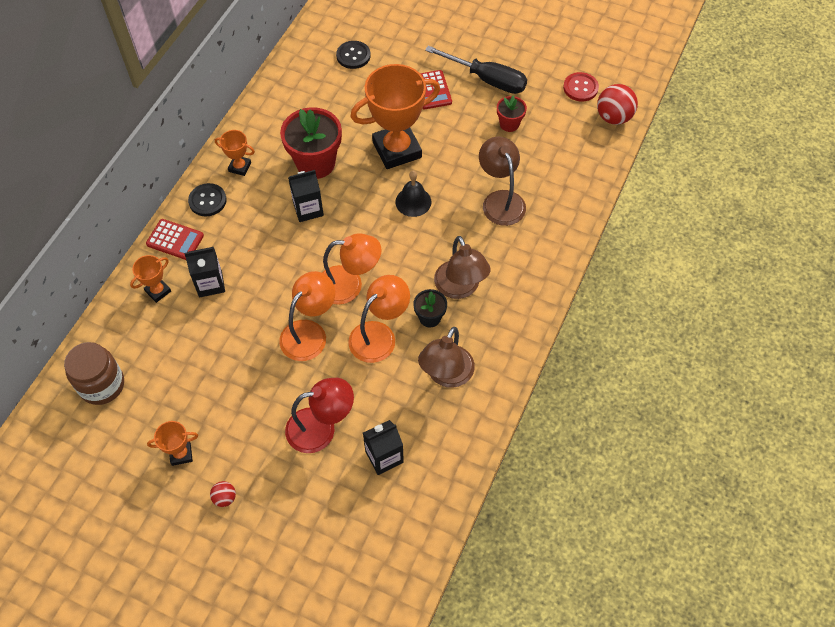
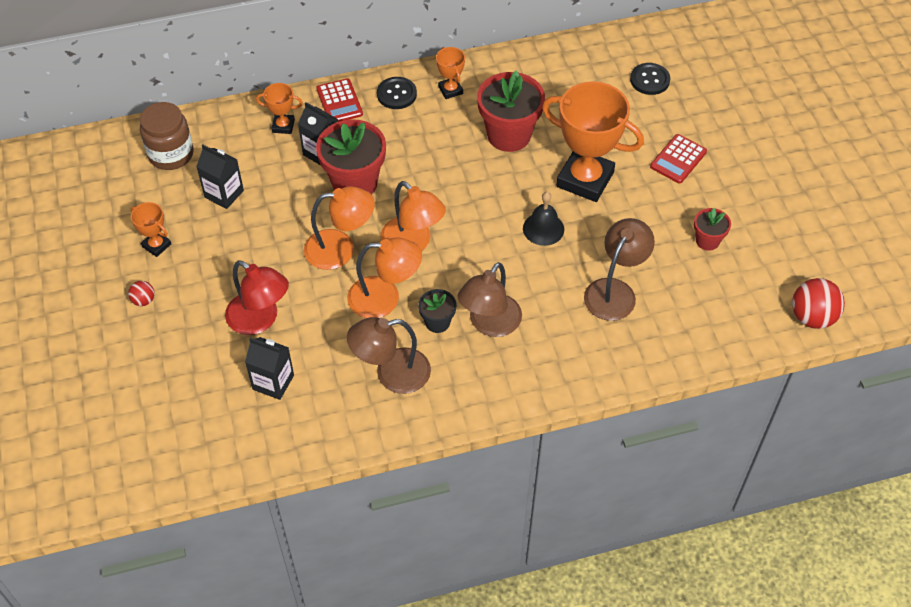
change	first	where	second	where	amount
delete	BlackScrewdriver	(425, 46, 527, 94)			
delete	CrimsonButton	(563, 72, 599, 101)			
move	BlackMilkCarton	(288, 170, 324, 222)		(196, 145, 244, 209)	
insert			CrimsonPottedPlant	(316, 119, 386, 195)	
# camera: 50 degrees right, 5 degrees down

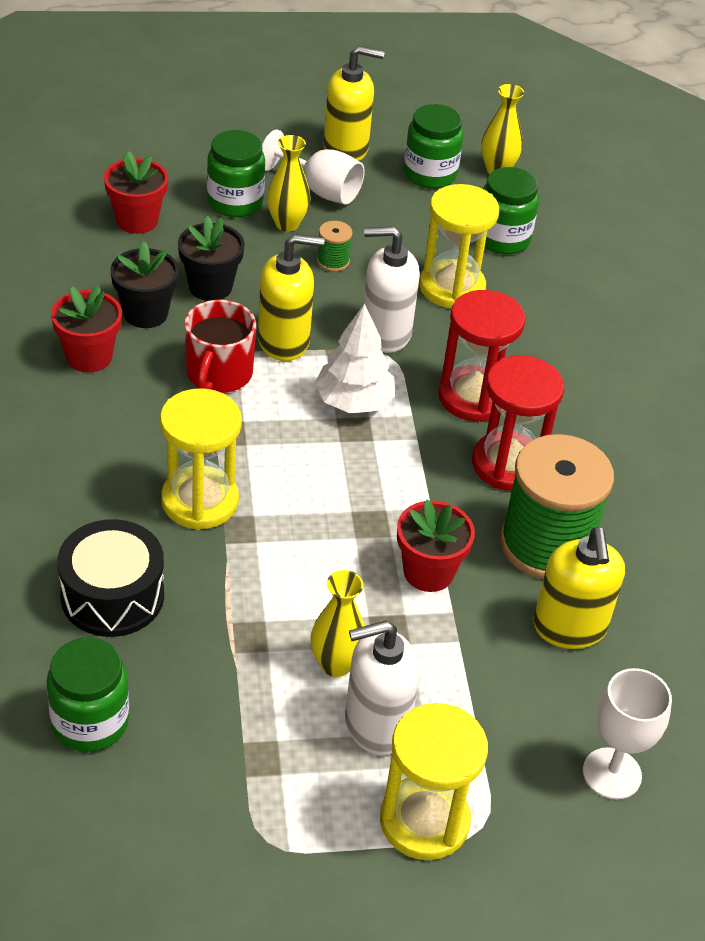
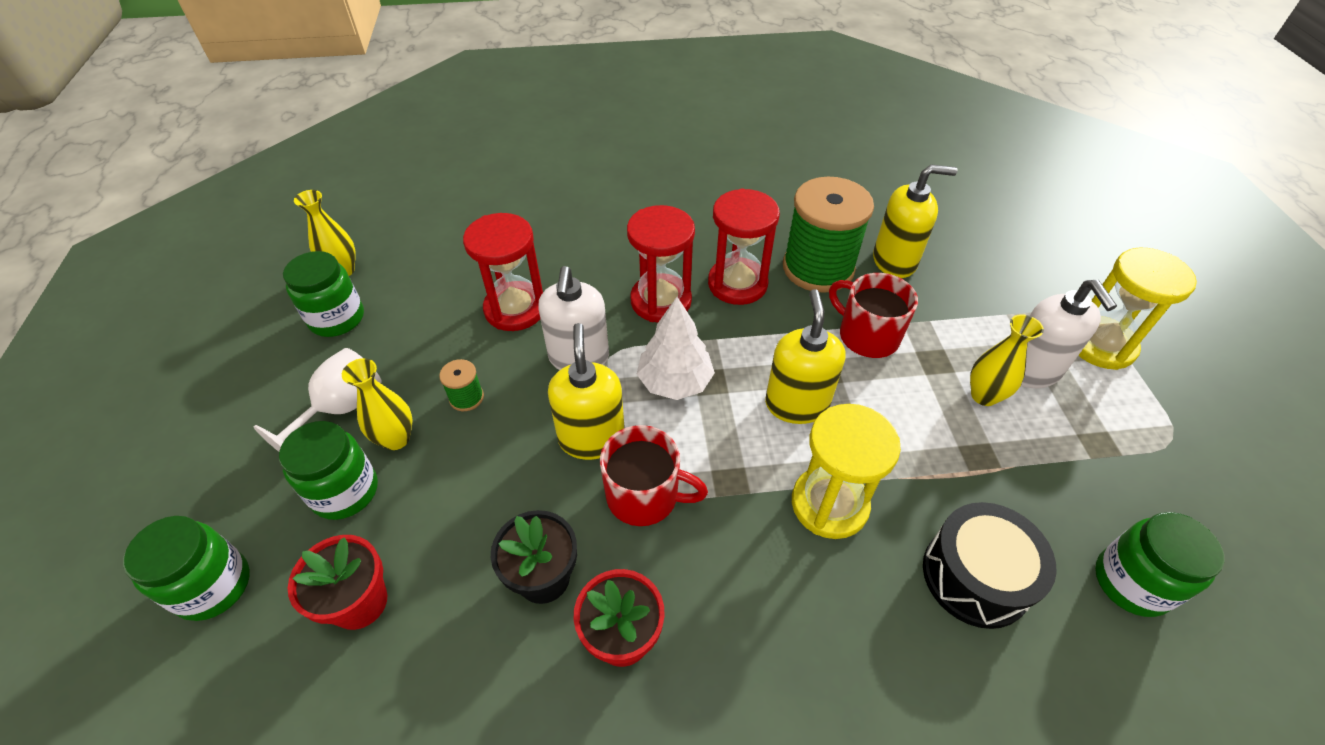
change	first	where	second	where	amount
move	YellowSoapPump	(324, 46, 385, 161)		(765, 289, 845, 424)	
move	LeafGreenJar	(483, 167, 539, 254)		(123, 516, 250, 621)	
recolor	YellowHourglass	(419, 184, 499, 308)	CrimsonHourglass	(463, 213, 543, 331)	
delete	BlackPottedPlant	(178, 216, 245, 301)			
replace	CrimsonPottedPlant	(397, 499, 475, 592)	CrimsonCoffeeMug	(829, 273, 918, 358)	
delete	PureWhiteWineGlass	(583, 668, 672, 800)			
# camera: 85 degrees left, 5 degrees up

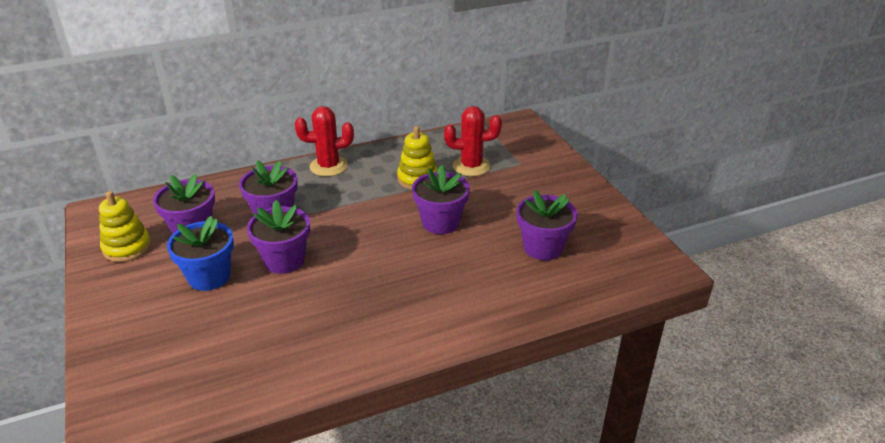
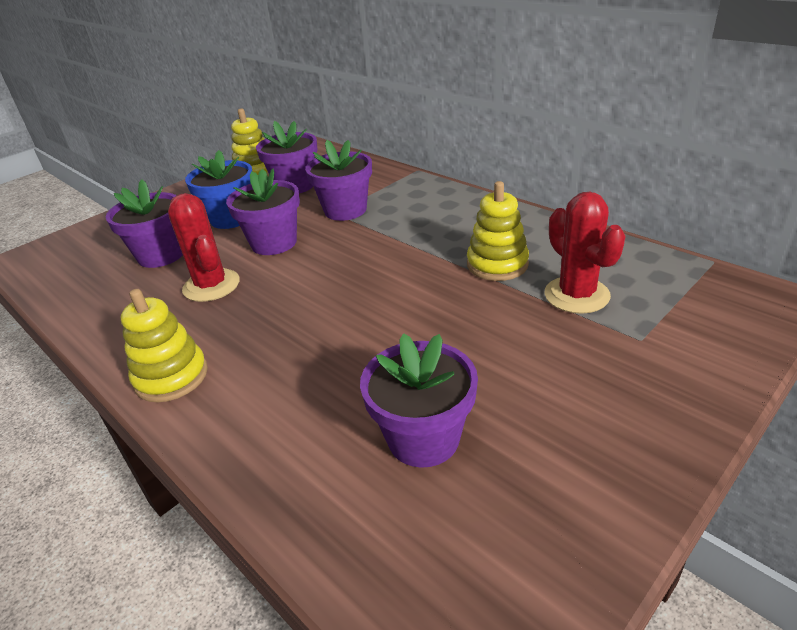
change	first	where	second	where	amount
move	CrimsonCactus	(295, 106, 354, 177)		(168, 193, 240, 302)	
move	VioletPottedPlant	(412, 165, 470, 234)		(106, 179, 183, 268)	
insert			YellowRingStacker	(120, 289, 208, 402)	
# camera: 70 degrees right, 0 degrees up

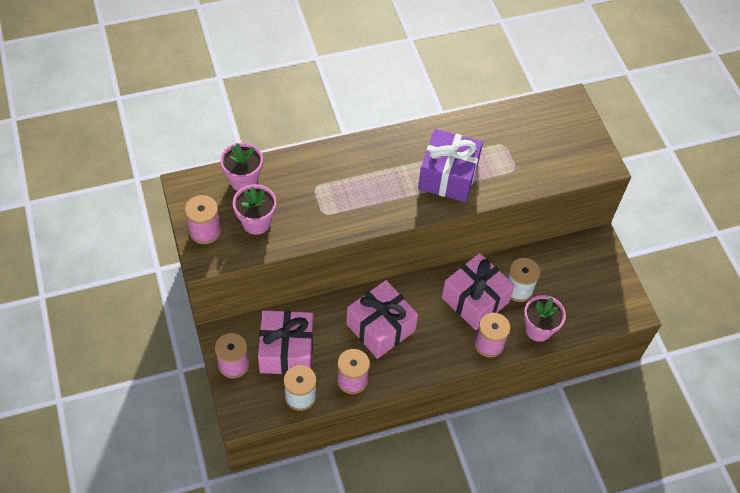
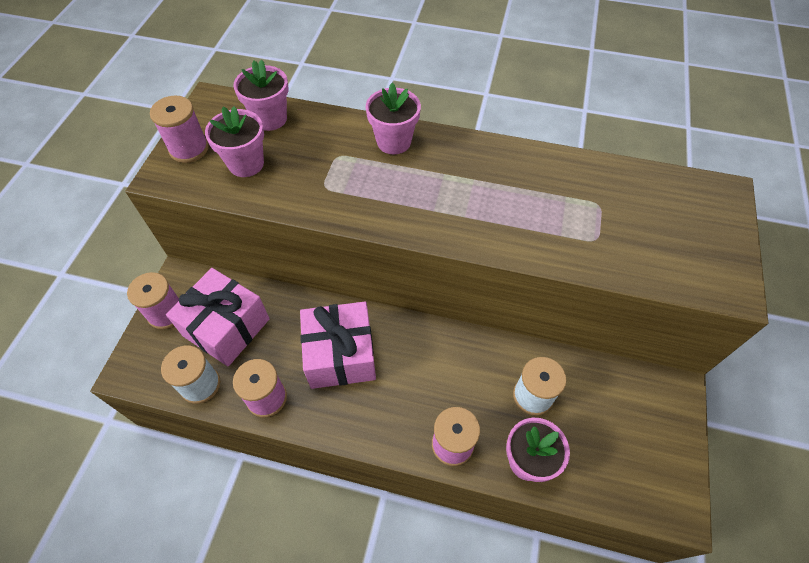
change	first	where	second	where	amount
delete	VioletWrappedGift	(418, 129, 483, 202)			
delete	PinkWrappedGift	(442, 253, 515, 330)			
insert			PinkPottedPlant	(365, 83, 421, 154)	
# camera: 35 degrees right, 0 degrees up

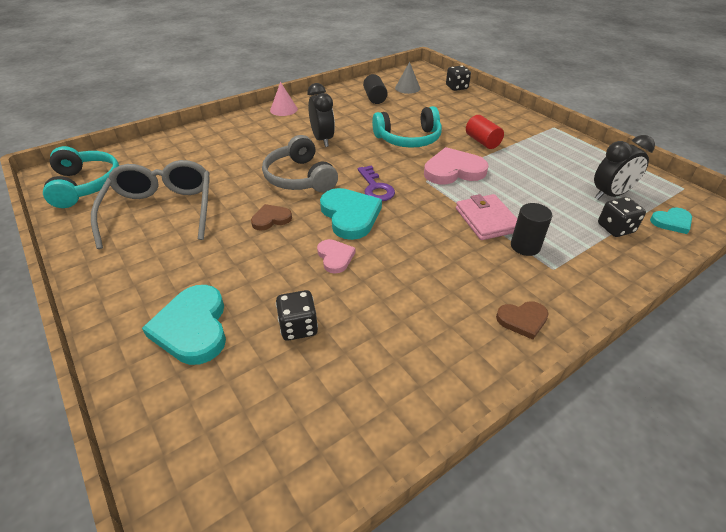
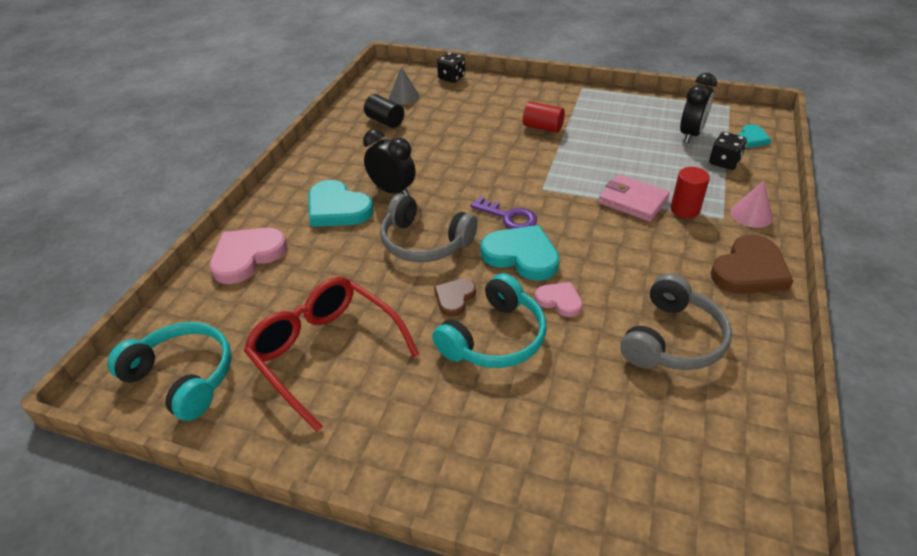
change	first	where	second	where	amount
move	PinkConeShape	(270, 82, 298, 116)		(730, 181, 773, 228)	
move	TurquoiseHeadset	(372, 106, 442, 148)		(432, 273, 547, 368)	
move	PinkHeart	(424, 147, 489, 184)		(210, 228, 287, 284)	
recolor	GreyEyeglasses	(91, 160, 210, 249)	CrimsonEyeglasses	(244, 277, 420, 432)	
recolor	BlackCylinderShape	(511, 203, 552, 256)	CrimsonCylinderShape	(671, 167, 710, 218)	
move	TurquoiseHeart	(142, 285, 226, 365)		(309, 180, 374, 227)	
delete	BlackGameDie	(276, 290, 318, 341)			
resize	BrownHeart	(496, 301, 548, 340)		(711, 235, 793, 294)	x1.79
insert			GreyHeadset	(620, 273, 732, 370)	
# camera: 35 degrees left, 0 degrees up

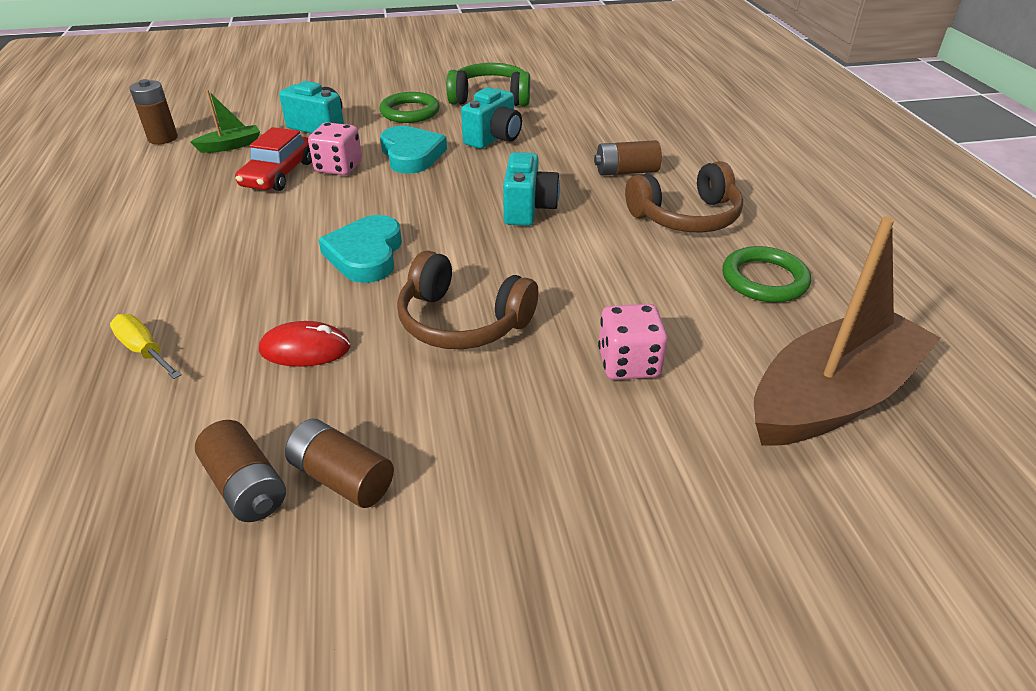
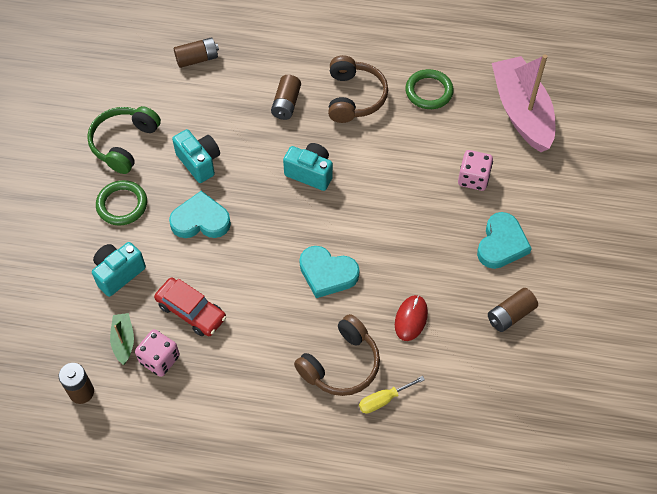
change	first	where	second	where	amount
move	PinkGameDie	(308, 122, 362, 175)		(135, 329, 180, 377)	
recolor	BrownSailboat	(754, 216, 941, 446)	PinkSailboat	(492, 54, 555, 152)	
move	BrownHeadset	(397, 251, 538, 349)		(294, 314, 380, 396)	
move	BrownBattery	(195, 420, 286, 522)		(174, 37, 219, 68)	
insert			TurquoiseHeart	(477, 212, 532, 269)	
# camera: 70 degrees left, 20 degrees up

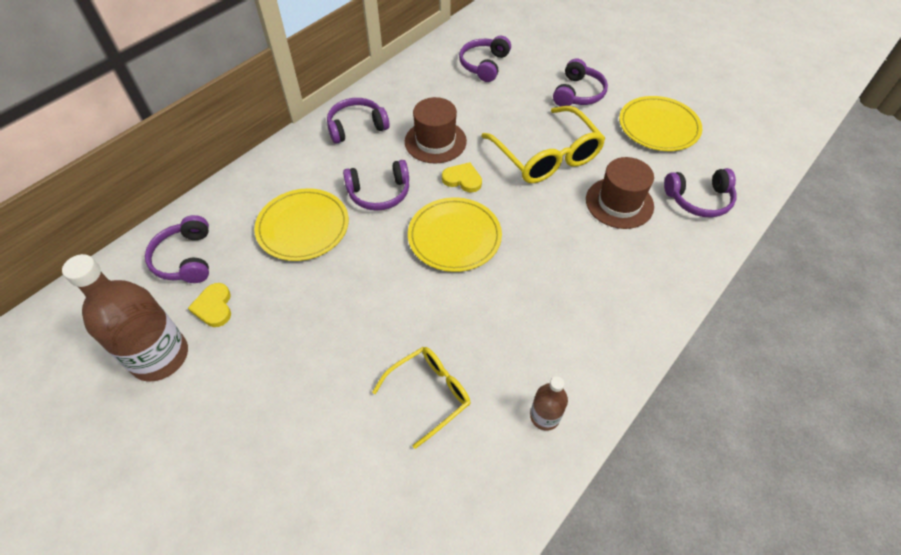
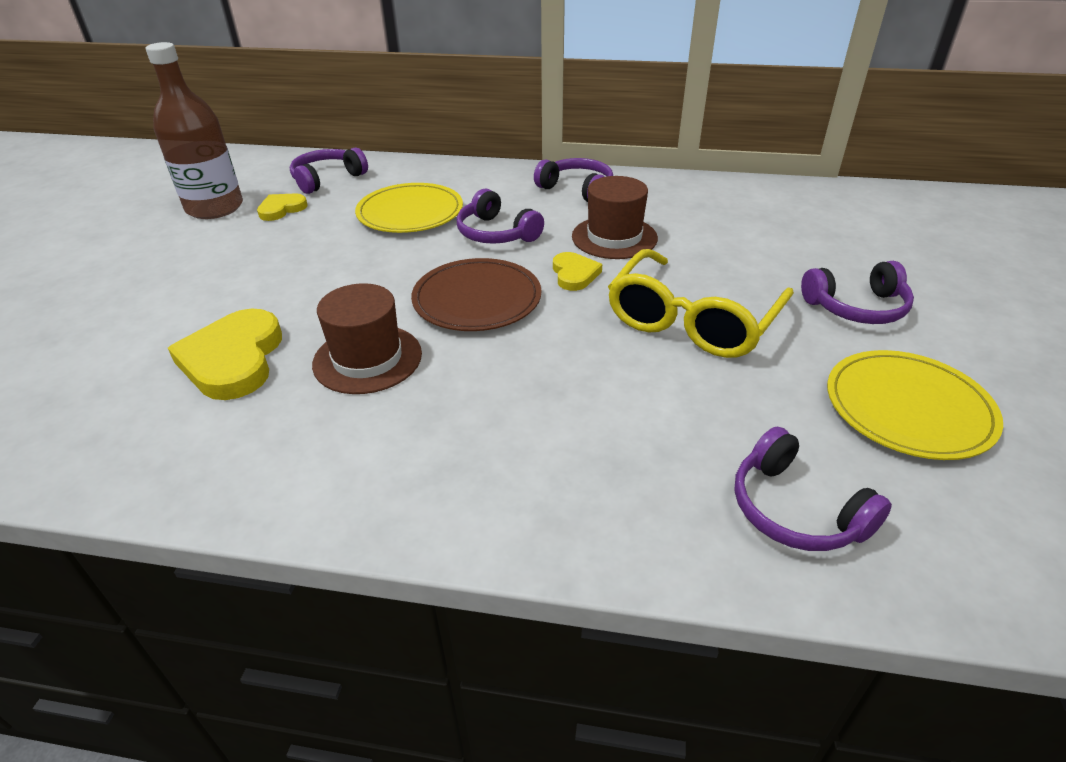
change	first	where	second	where	amount
delete	VioletHeadset	(459, 35, 511, 82)			
move	BrownTopHat	(586, 157, 654, 229)		(312, 283, 422, 394)	
recolor	YellowPlate	(408, 197, 502, 272)	BrownPlate	(411, 258, 541, 331)	
replace	YellowEyeglasses	(372, 347, 470, 449)	YellowHeart	(168, 309, 282, 400)	
delete	BrownDrinkBottle	(530, 376, 568, 431)			
# camera: 60 degrees right, 15 degrees down

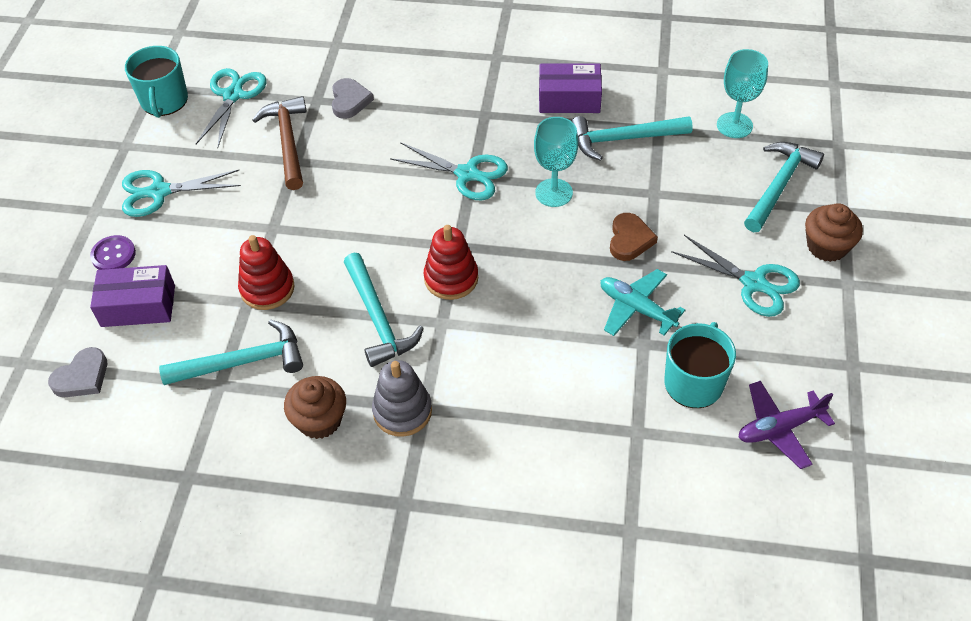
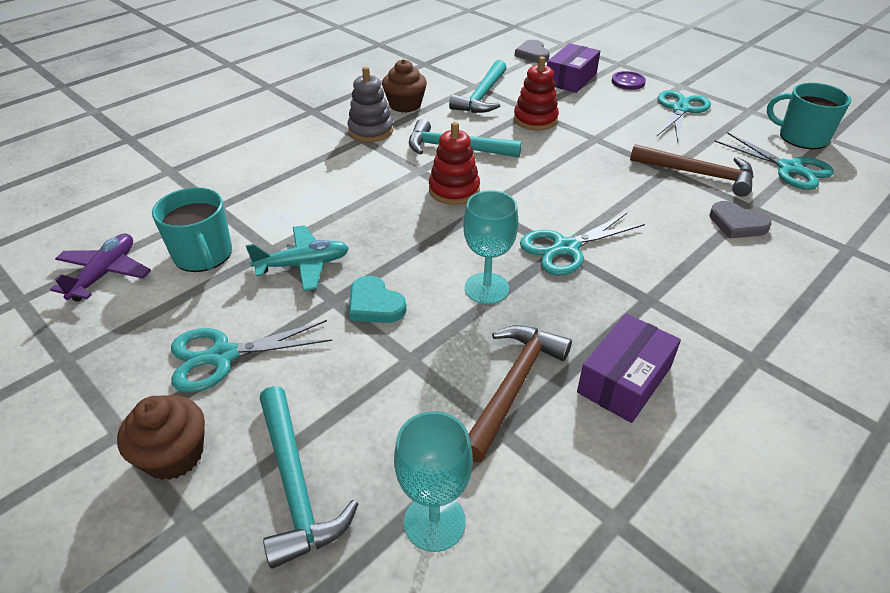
change	first	where	second	where	amount
recolor	TurquoiseCarpenter'sHammer	(571, 116, 693, 161)	BrownCarpenter'sHammer	(469, 325, 572, 462)	
recolor	BrownHeart	(610, 213, 658, 261)	TurquoiseHeart	(349, 275, 407, 323)	
# camera: 125 degrees right, 10 degrees down

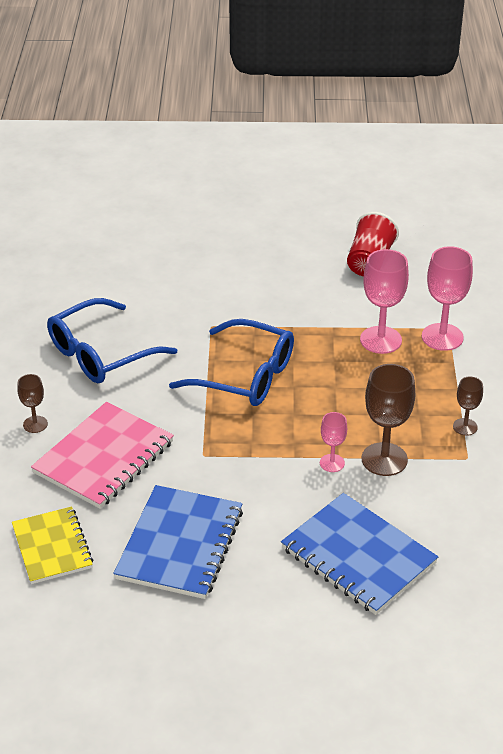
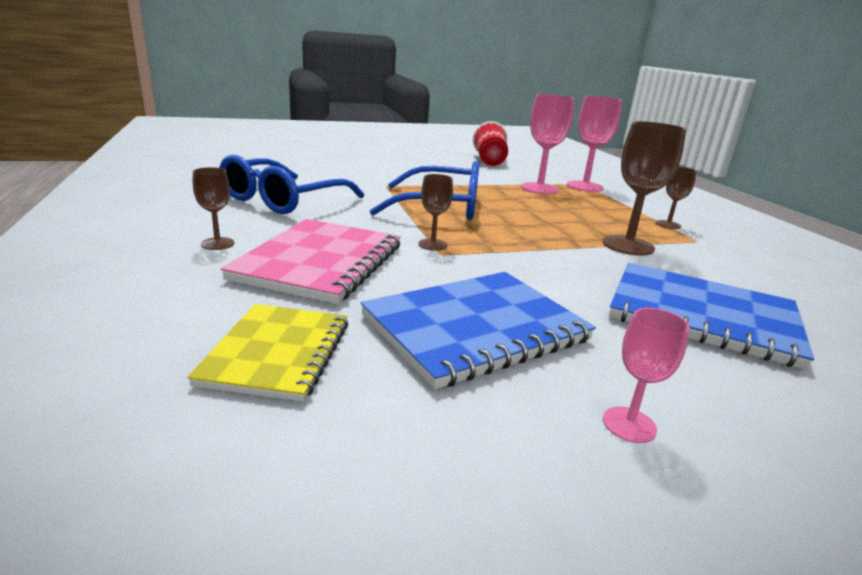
change	first	where	second	where	amount
move	PinkWineGlass	(320, 412, 347, 472)		(603, 308, 690, 443)	
rotate	BlueNotebook	(113, 485, 243, 599)		(361, 272, 596, 389)	60 degrees clockwise
rotate	YellowNotebook	(12, 507, 93, 584)		(187, 304, 348, 402)	45 degrees clockwise
insert			BrownWineGlass	(418, 174, 453, 251)	
# camera: 20 degrees left, 15 degrees down

